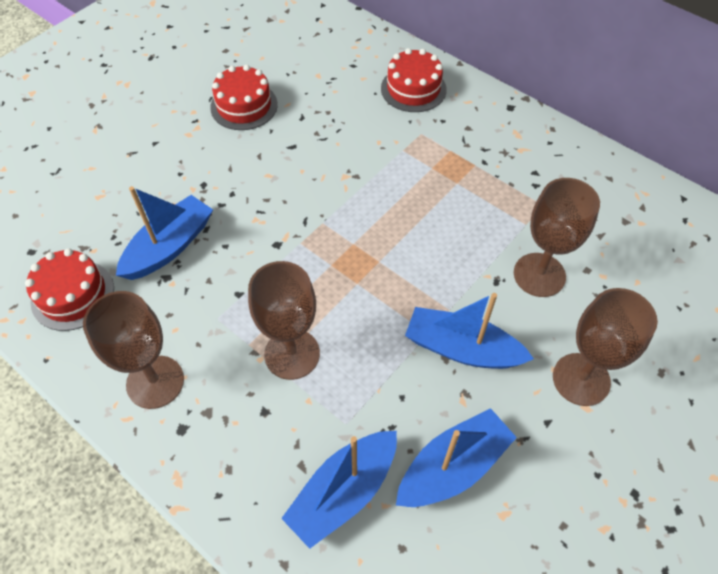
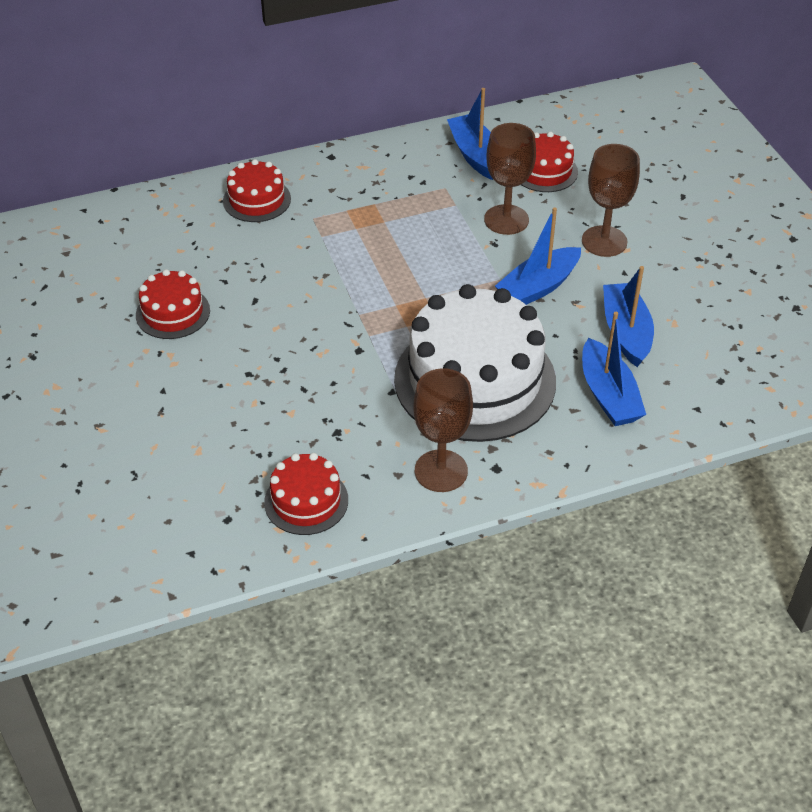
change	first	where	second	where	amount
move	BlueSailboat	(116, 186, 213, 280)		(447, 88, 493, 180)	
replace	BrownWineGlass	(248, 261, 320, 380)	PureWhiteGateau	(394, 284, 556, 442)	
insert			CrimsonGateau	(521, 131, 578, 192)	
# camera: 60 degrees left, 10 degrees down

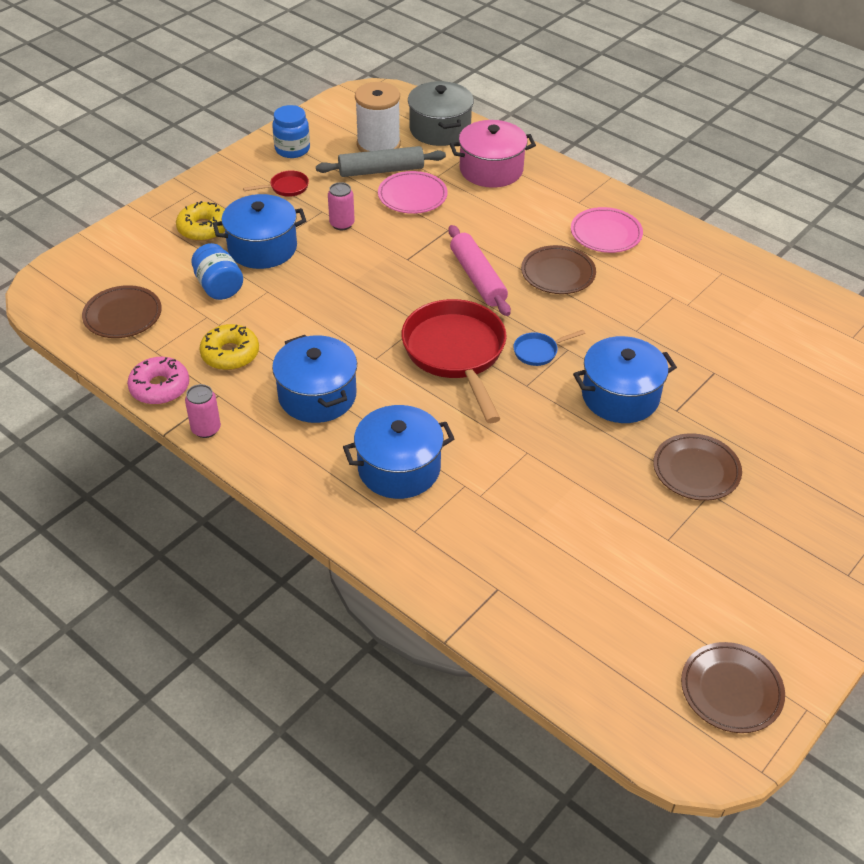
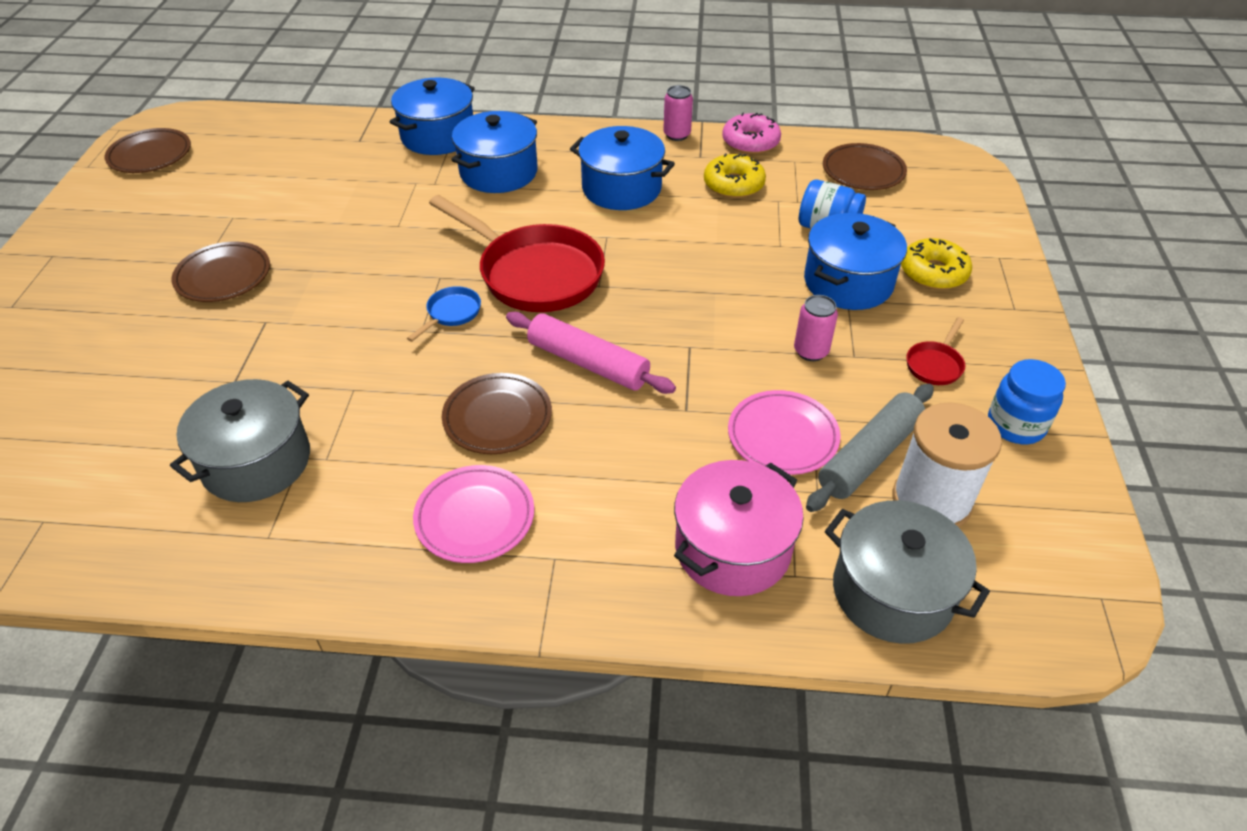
change	first	where	second	where	amount
move	BlueStockpot	(573, 336, 677, 423)		(390, 78, 475, 155)	
insert			GreyStockpot	(170, 379, 310, 502)	
# camera: 145 degrees right, 0 degrees up

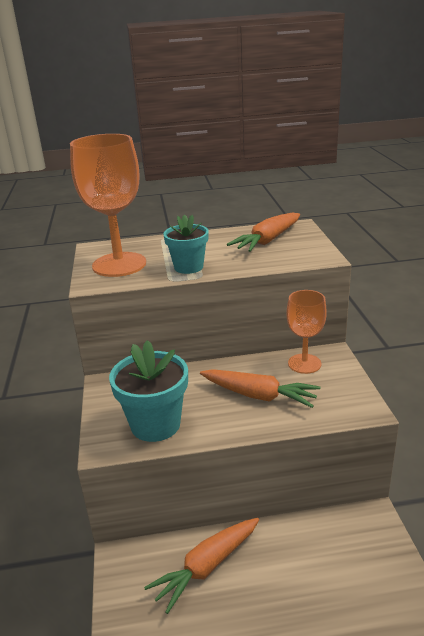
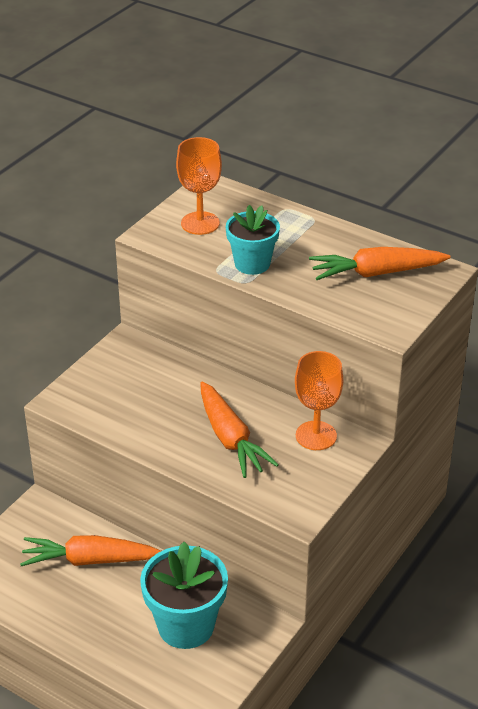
change	first	where	second	where	amount
resize	OrangeColouredWineGlass	(70, 134, 146, 277)		(176, 137, 222, 235)	x0.60
move	TurquoisePottedPlant	(109, 340, 188, 442)		(140, 542, 228, 649)	
# camera: 40 degrees right, 10 degrees up

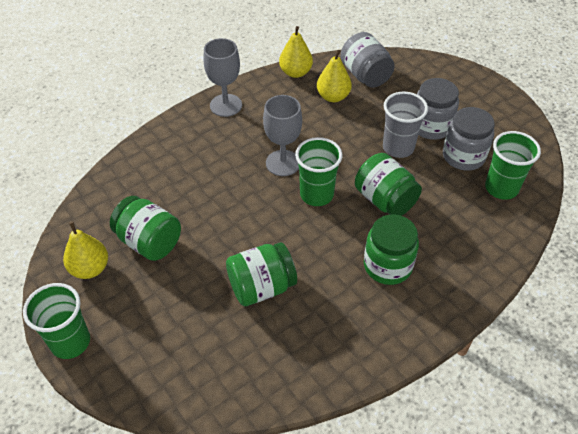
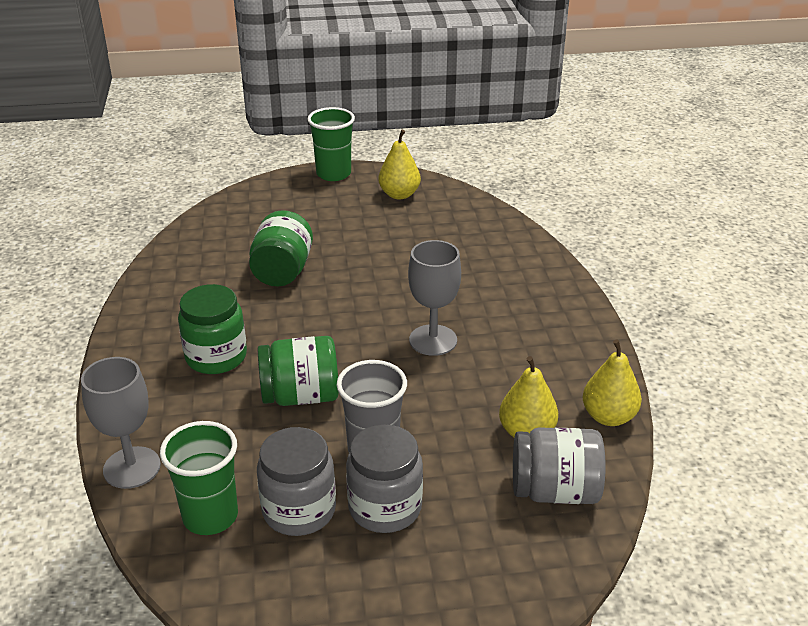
change	first	where	second	where	amount
move	GreyWineGlass	(203, 38, 242, 117)		(81, 357, 161, 489)	
delete	LeafGreenTumbler	(295, 137, 343, 206)			
delete	LeafGreenJar	(110, 196, 181, 261)			
# camera: 120 degrees right, 15 degrees down

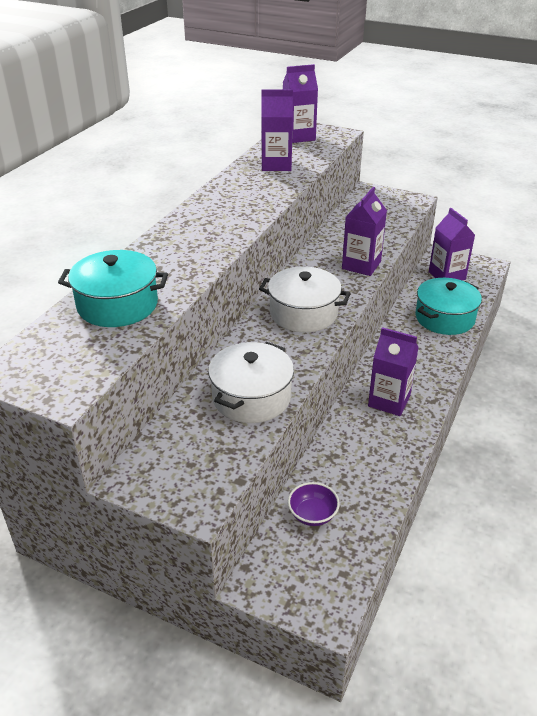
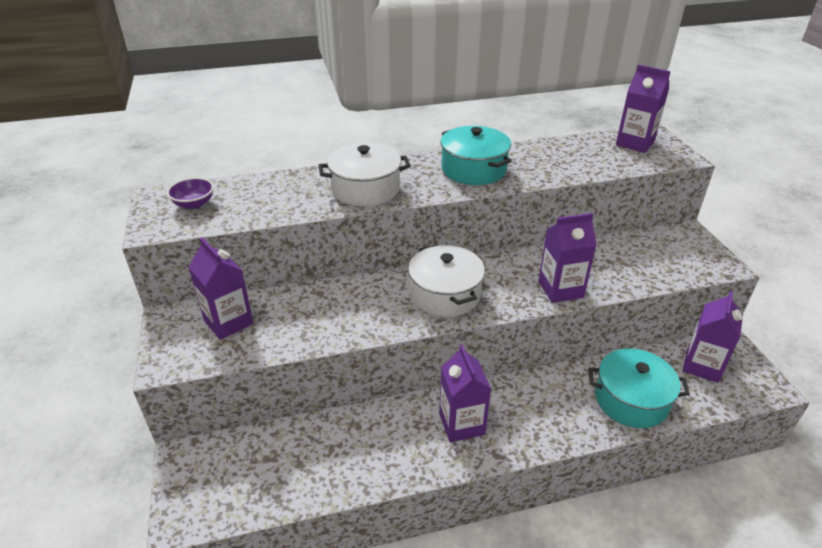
change	first	where	second	where	amount
move	VioletMilkCarton	(261, 89, 293, 171)		(188, 237, 253, 340)	
move	TurquoiseStockpot	(58, 250, 168, 327)		(440, 126, 512, 185)	
move	PureWhiteStockpot	(208, 342, 294, 423)		(318, 143, 411, 207)	
move	VioletBowl	(288, 482, 340, 526)		(167, 177, 214, 209)	
# camera: 50 degrees right, 0 degrees up

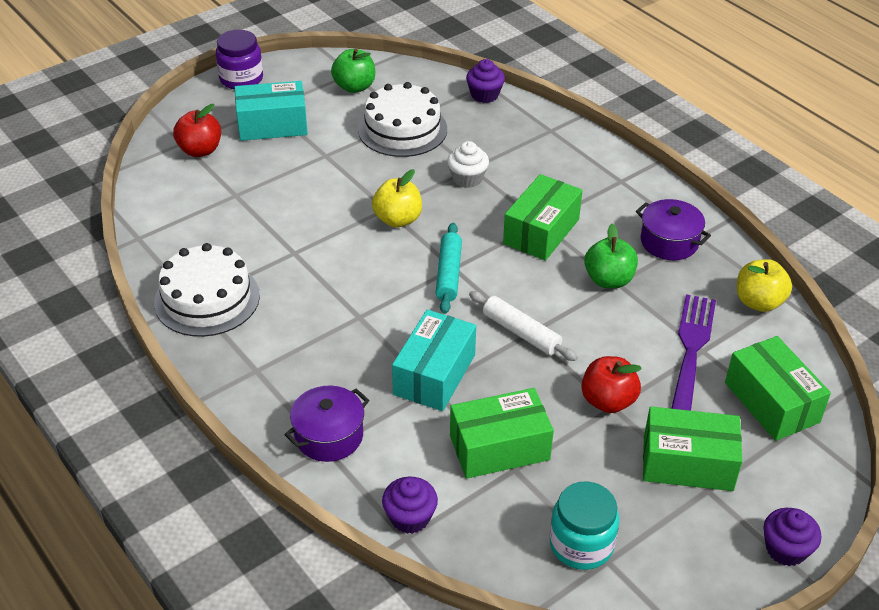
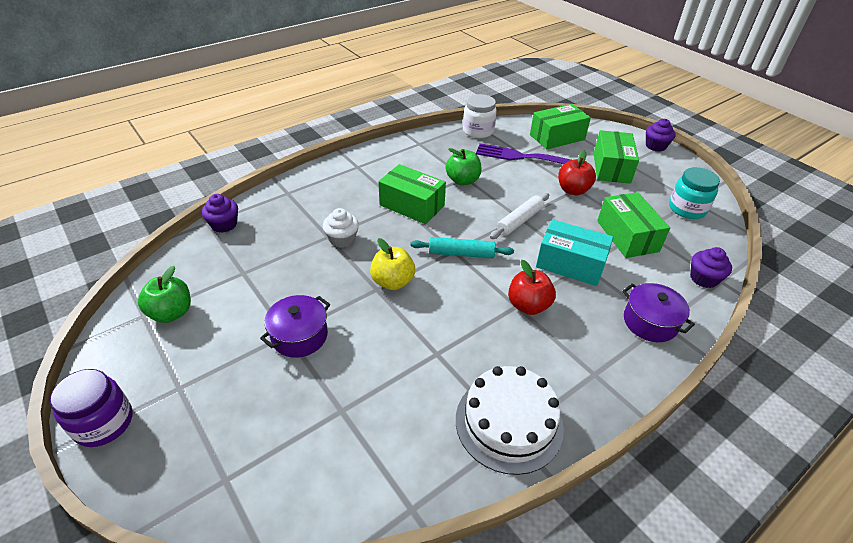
change	first	where	second	where	amount
delete	TurquoiseParcel	(235, 81, 308, 141)			
delete	PureWhiteGateau	(358, 82, 447, 157)			
move	CrimsonAppleFruit	(173, 104, 221, 157)		(508, 260, 556, 315)	
move	VioletStockpot	(636, 199, 711, 260)		(260, 295, 330, 358)	
replace	YellowAppleFruit	(737, 259, 792, 312)	PureWhiteJar	(463, 94, 497, 138)	
# camera: 90 degrees left, 0 degrees up

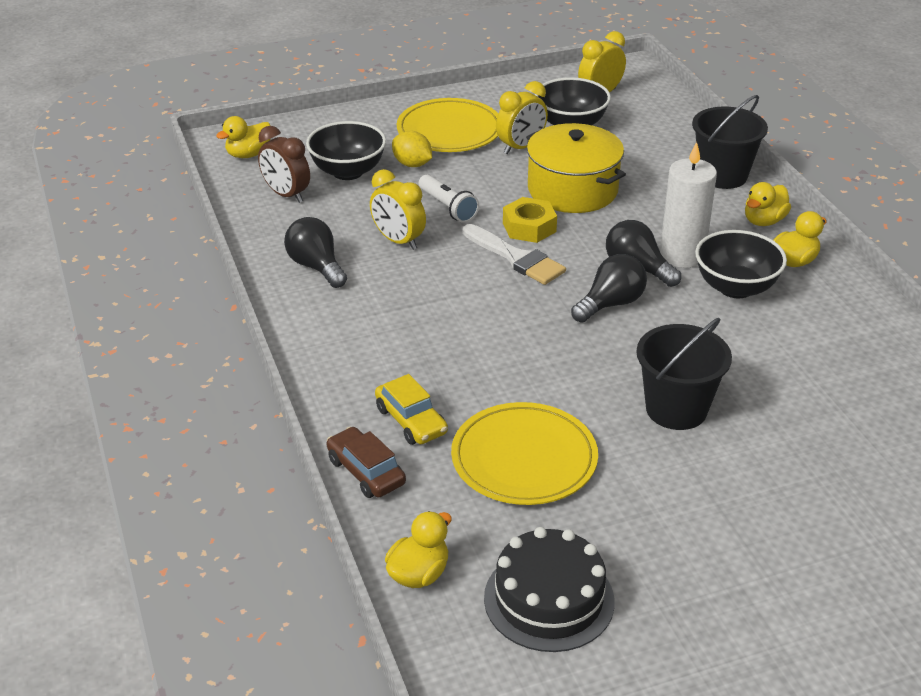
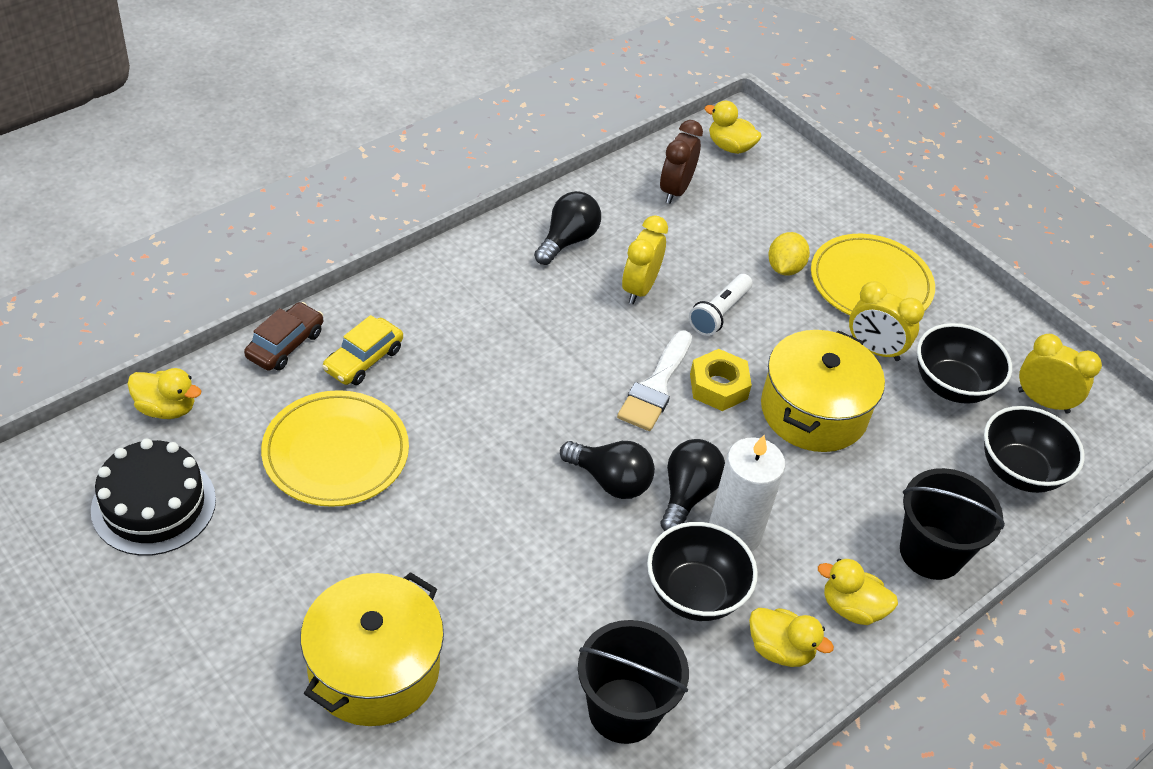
change	first	where	second	where	amount
move	BlackBowl	(306, 121, 386, 180)		(984, 406, 1084, 493)	
move	BlackPail	(636, 318, 732, 430)		(578, 620, 689, 744)	
insert			YellowStockpot	(300, 572, 444, 726)	
# camera: 65 degrees right, 10 degrees up

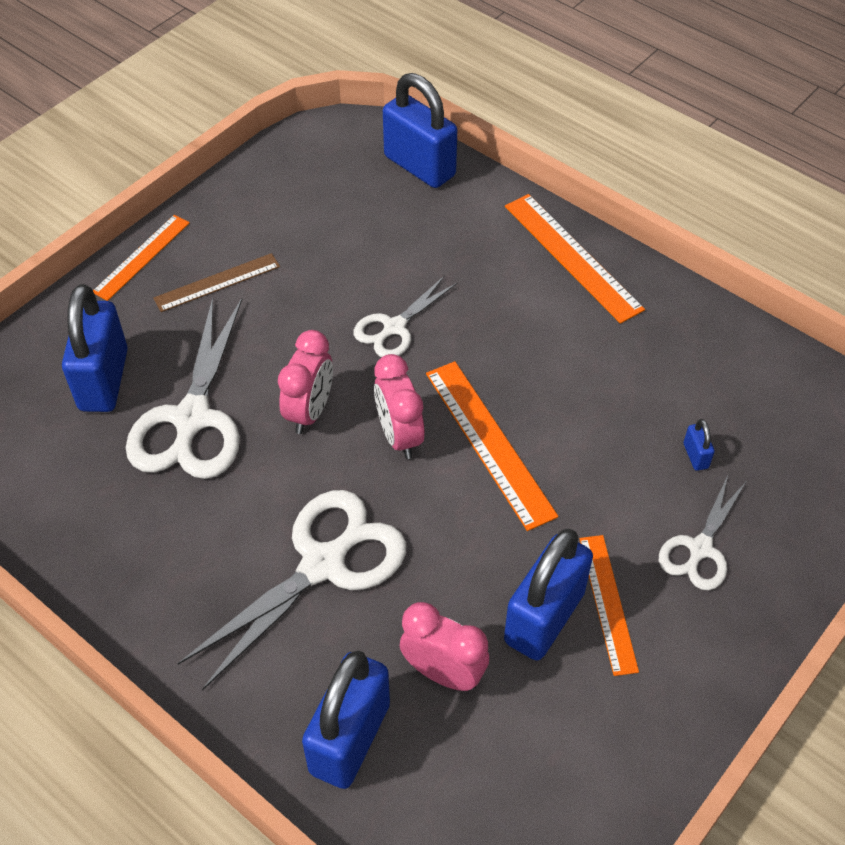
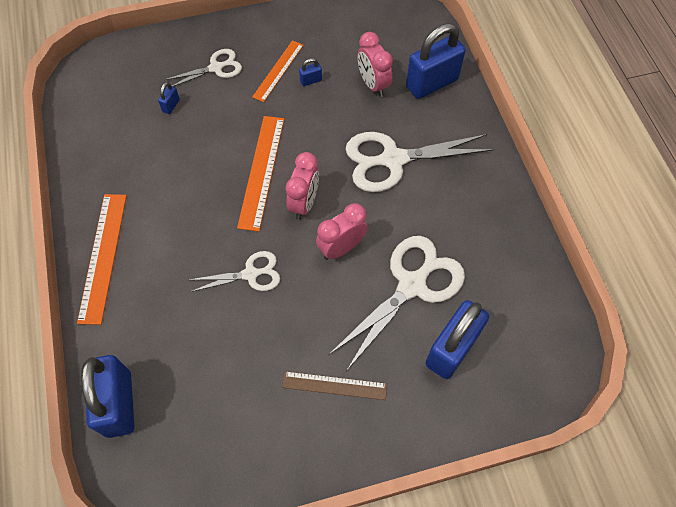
change	first	where	second	where	amount
delete	OrangeColouredRuler	(93, 215, 190, 301)			
resize	BlueLock	(504, 529, 593, 661)		(299, 58, 322, 86)	x0.41
# camera: 145 degrees left, 10 degrees up

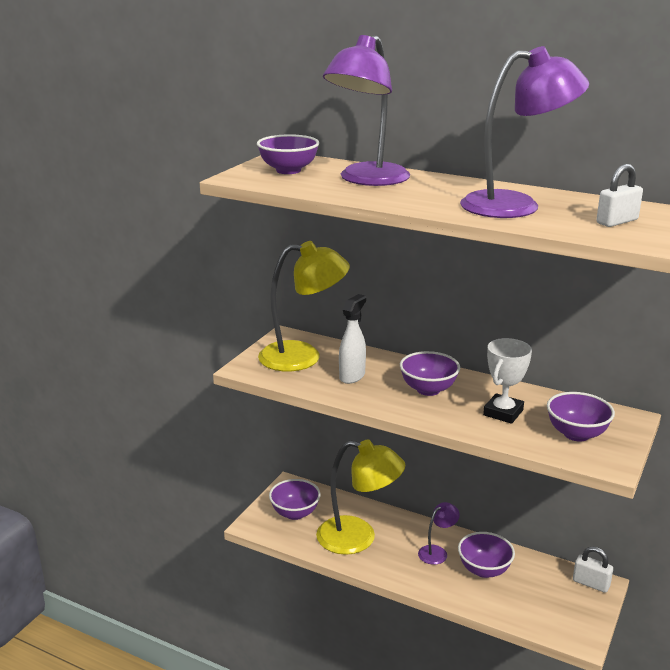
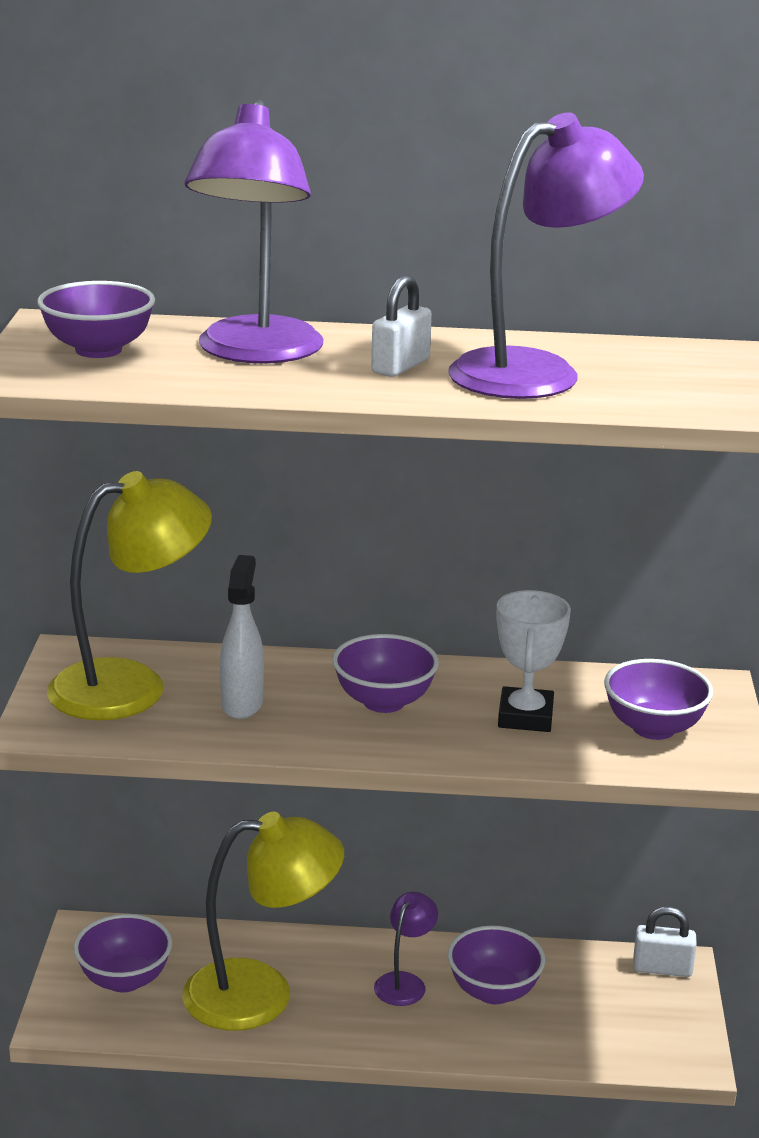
change	first	where	second	where	amount
move	PureWhiteLock	(596, 164, 643, 227)		(371, 275, 432, 377)	
# camera: 25 degrees left, 0 degrees up

